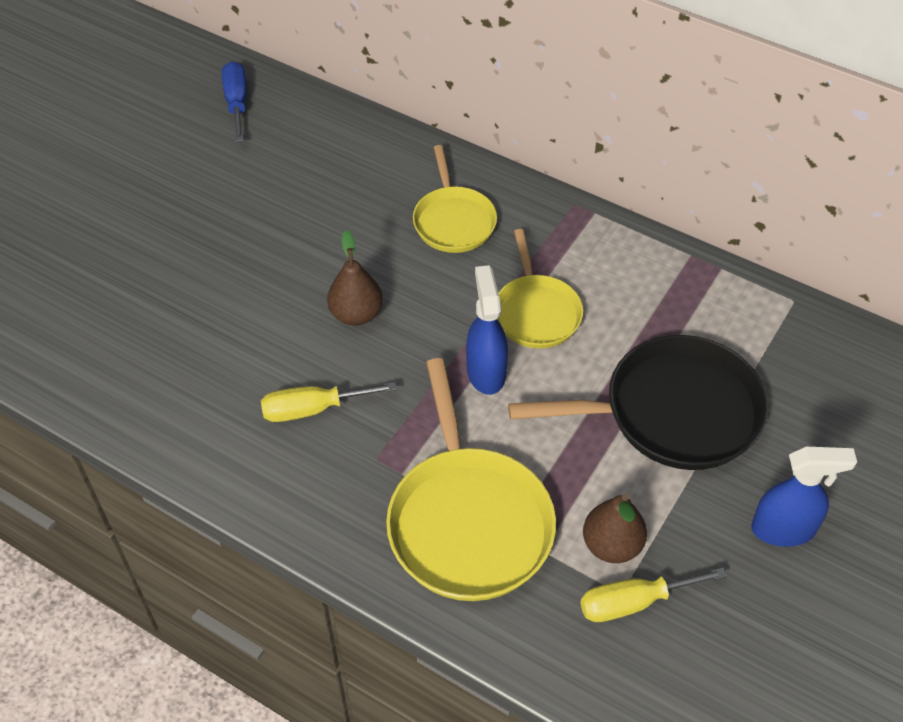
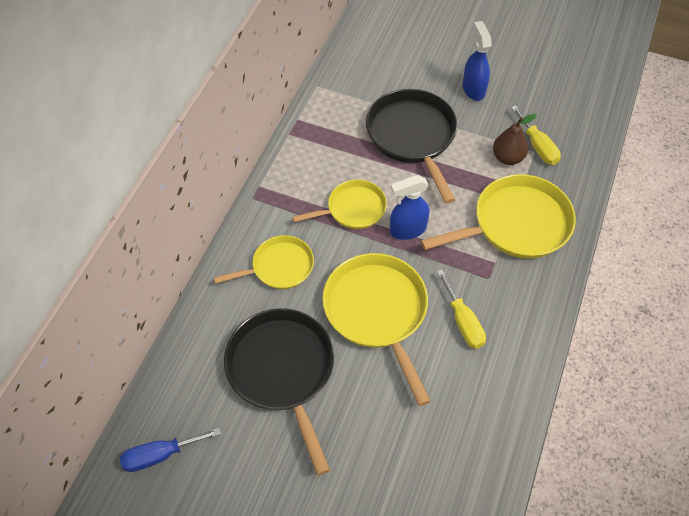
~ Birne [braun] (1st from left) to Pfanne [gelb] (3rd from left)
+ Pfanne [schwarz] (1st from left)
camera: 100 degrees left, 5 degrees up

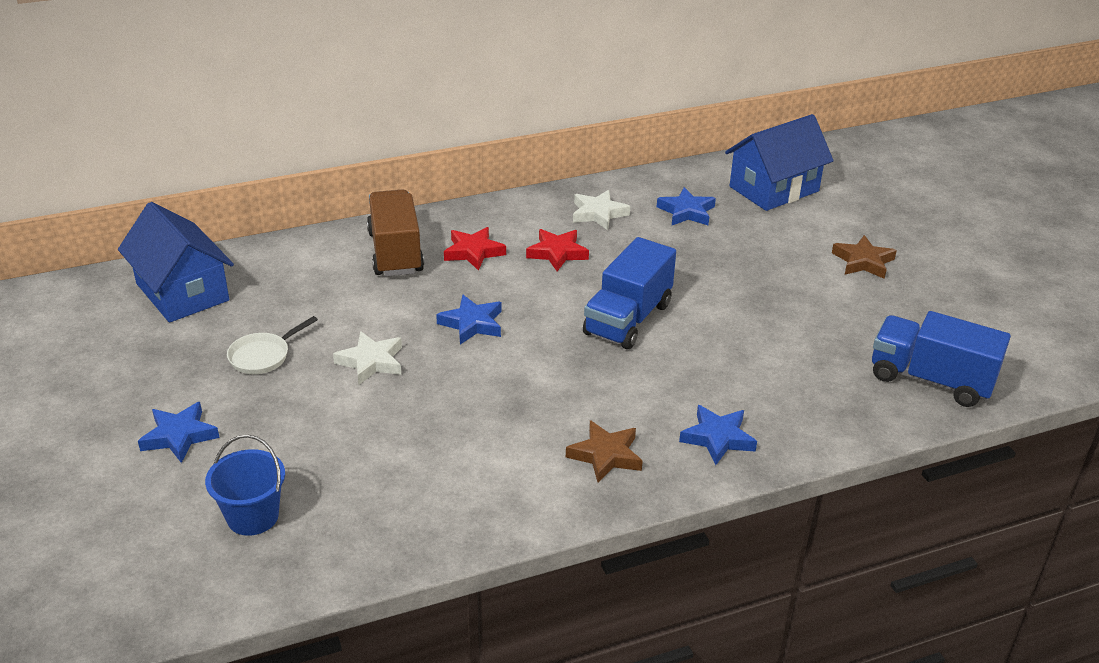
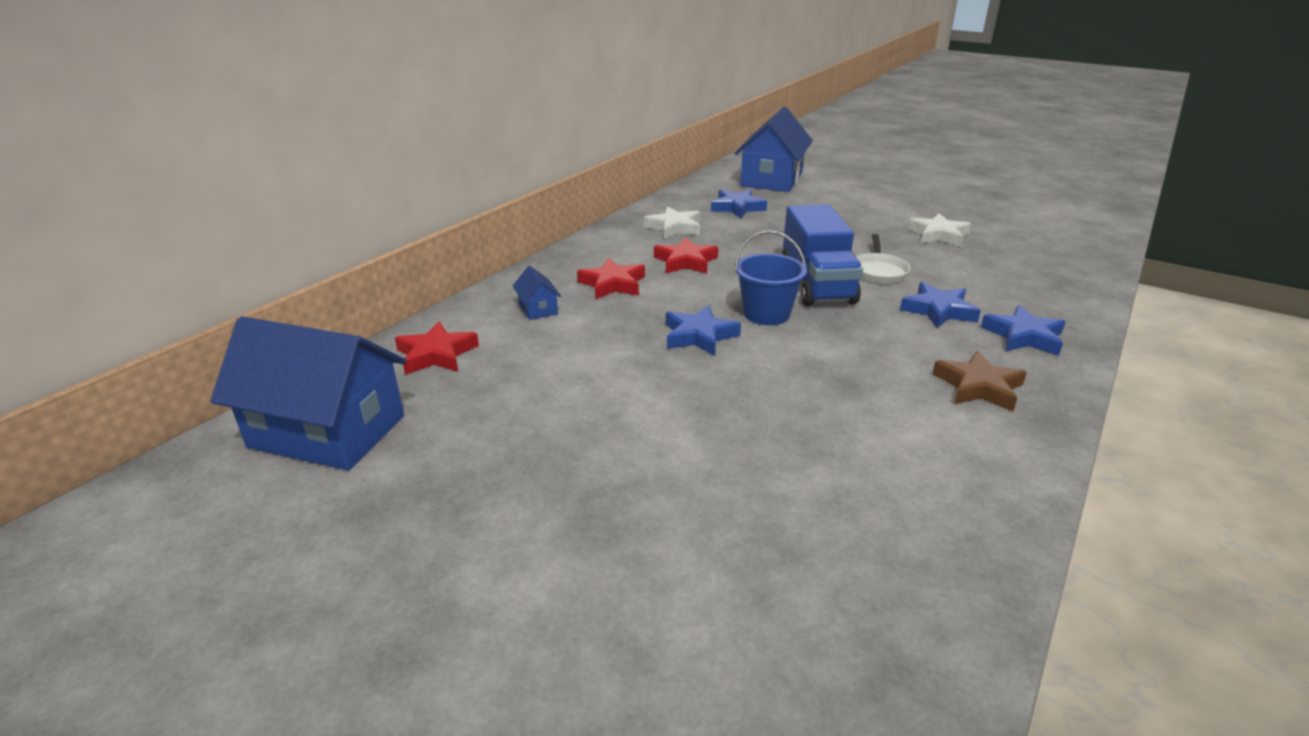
~ Stern [blau] (1st from left in the first image) to Stern [blau] (3rd from left)
~ Eimer [blau]
~ Pfanne [weiß]
~ Stern [weiß] (1st from left in the first image) to Stern [weiß] (2nd from left)
~ Lastwagen [braun] to Haus [blau] (2nd from left)
- Stern [braun] (2nd from left)
- Lastwagen [blau] (2nd from left)
+ Stern [rot] (1st from left)
camera: 35 degrees left, 5 degrees down

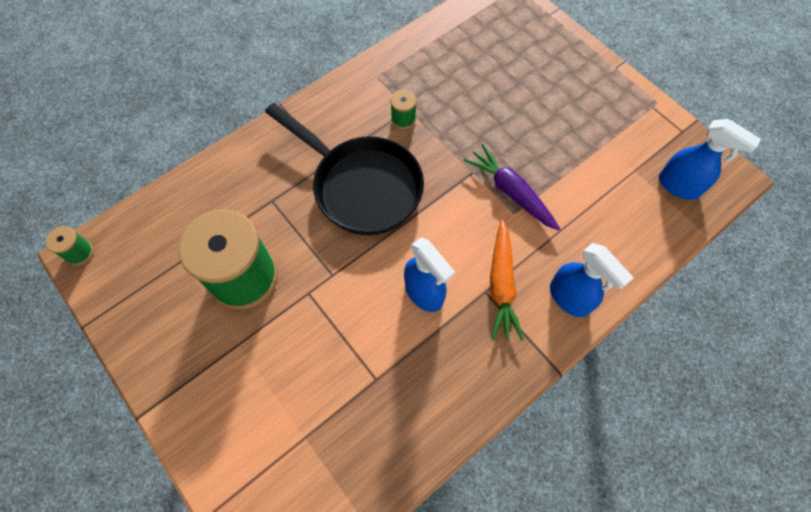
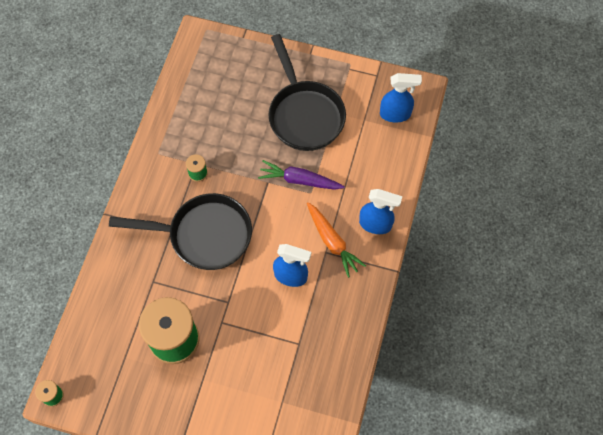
+ Pfanne [schwarz] (2nd from left)
camera: 35 degrees left, 0 degrees up

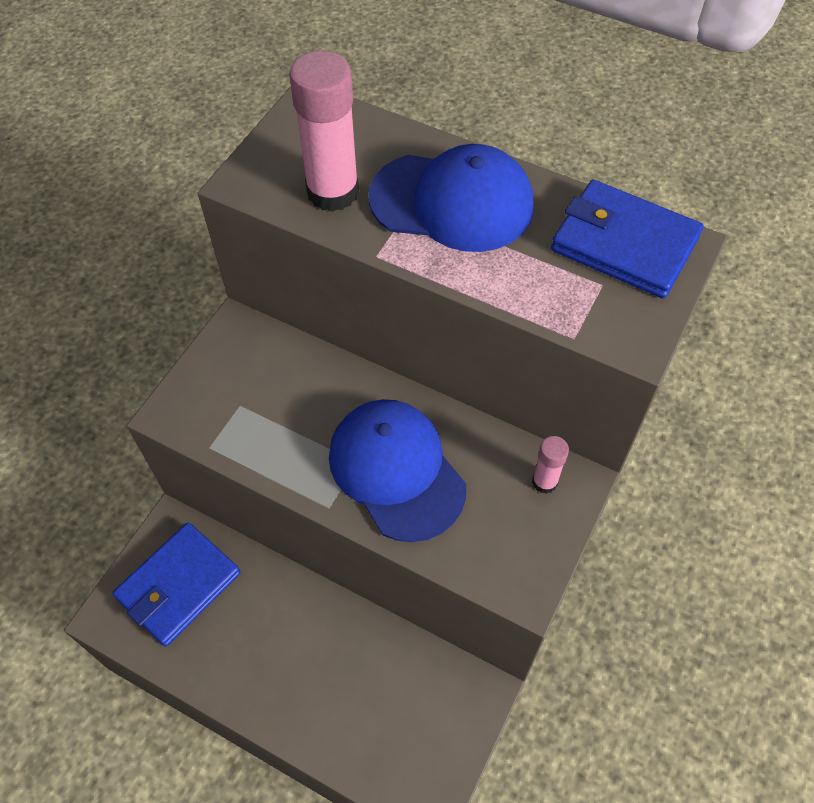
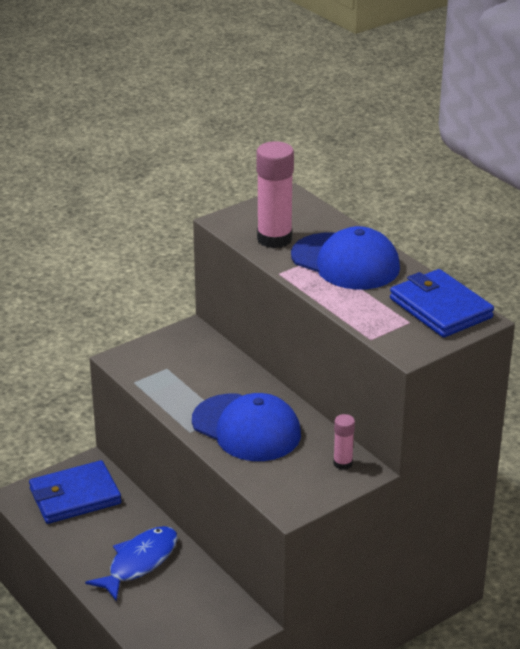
~ Kappe [blau] (1st from left) 135 degrees clockwise
+ Fisch [blau]
camera: 25 degrees right, 25 degrees down

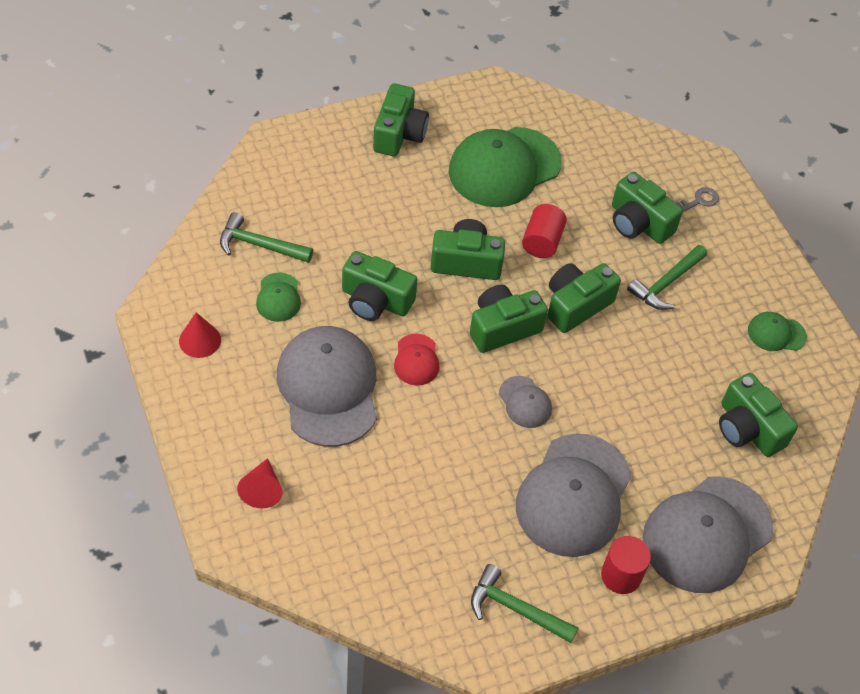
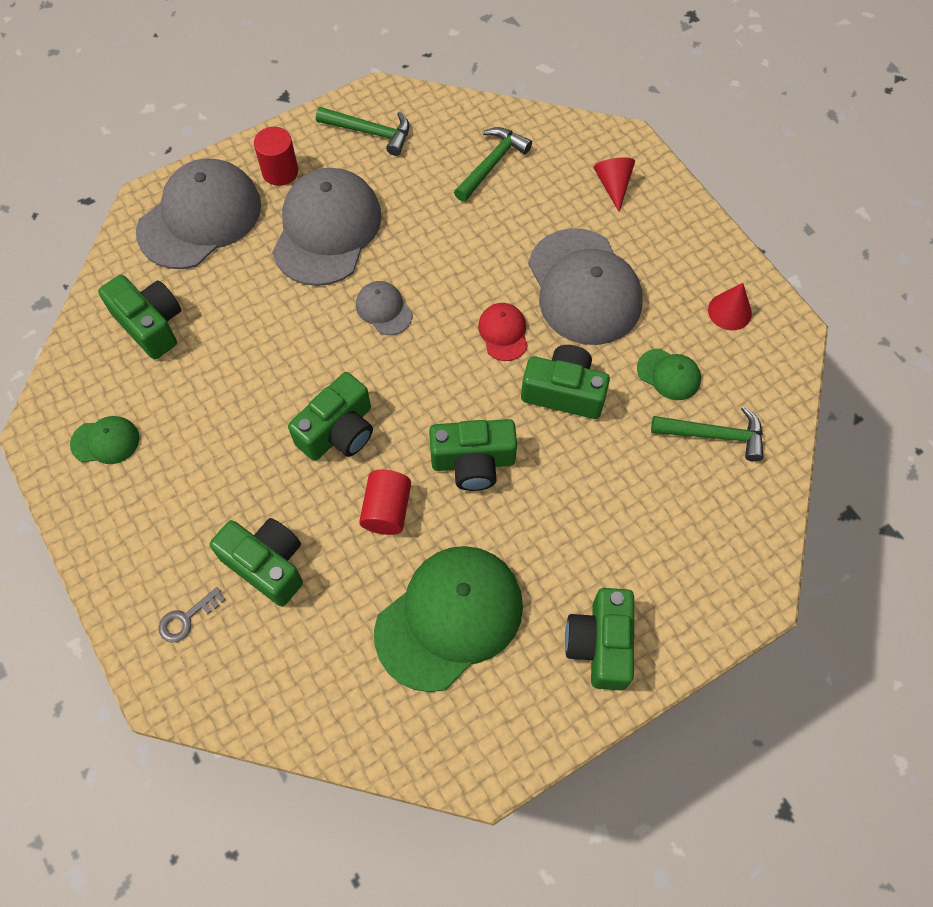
~ Kappe [grün] (1st from left in the first image) 135 degrees clockwise
- Kamera [grün] (4th from left)
~ Hammer [grün] (3rd from left in the first image) to Hammer [grün] (2nd from left)
camera: 175 degrees right, 10 degrees up

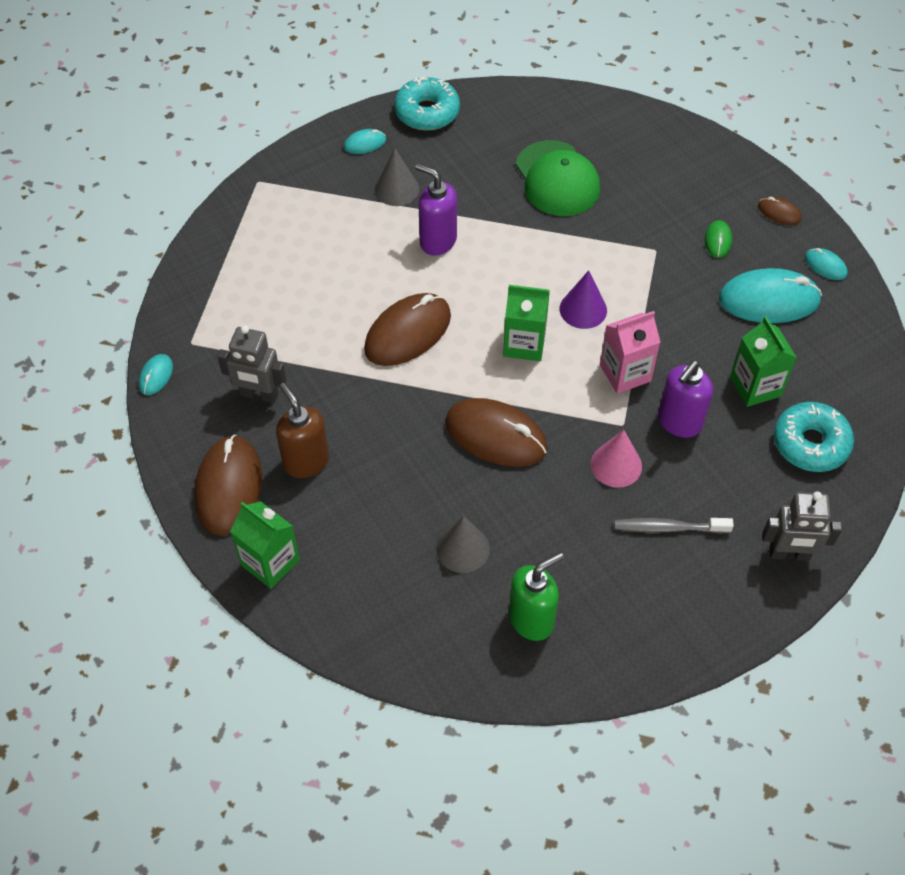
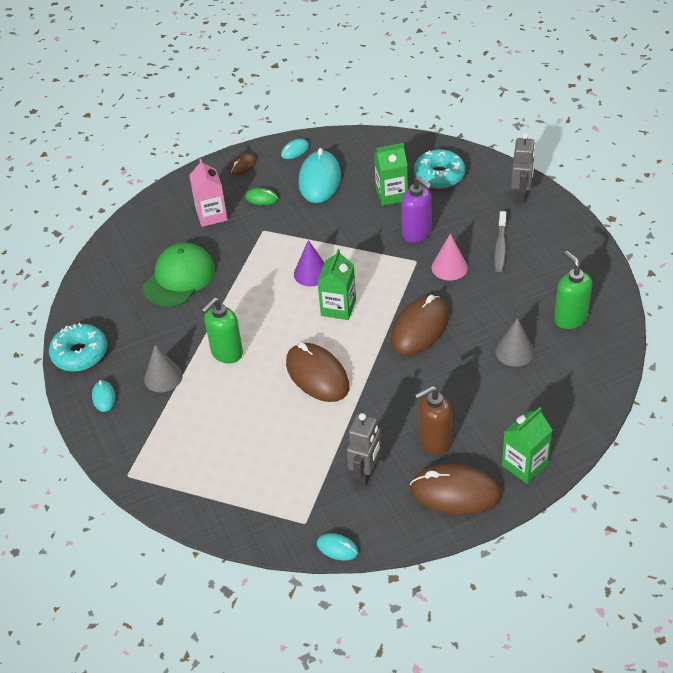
~ Seifenspender [lila] (1st from left) to Seifenspender [grün] (1st from left)
~ Kappe [grün] 45 degrees counterclockwise
~ Getränkekarton [rosa]
camera: 80 degrees left, 10 degrees down

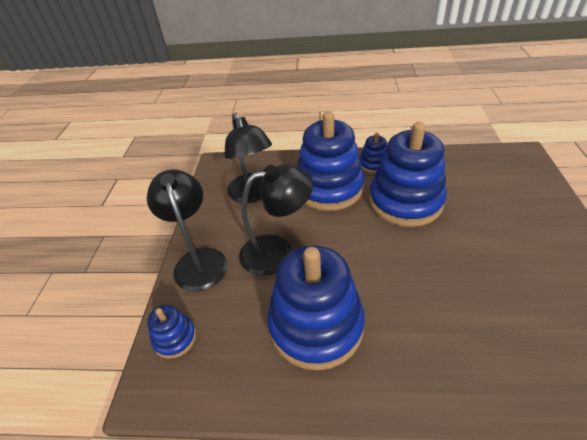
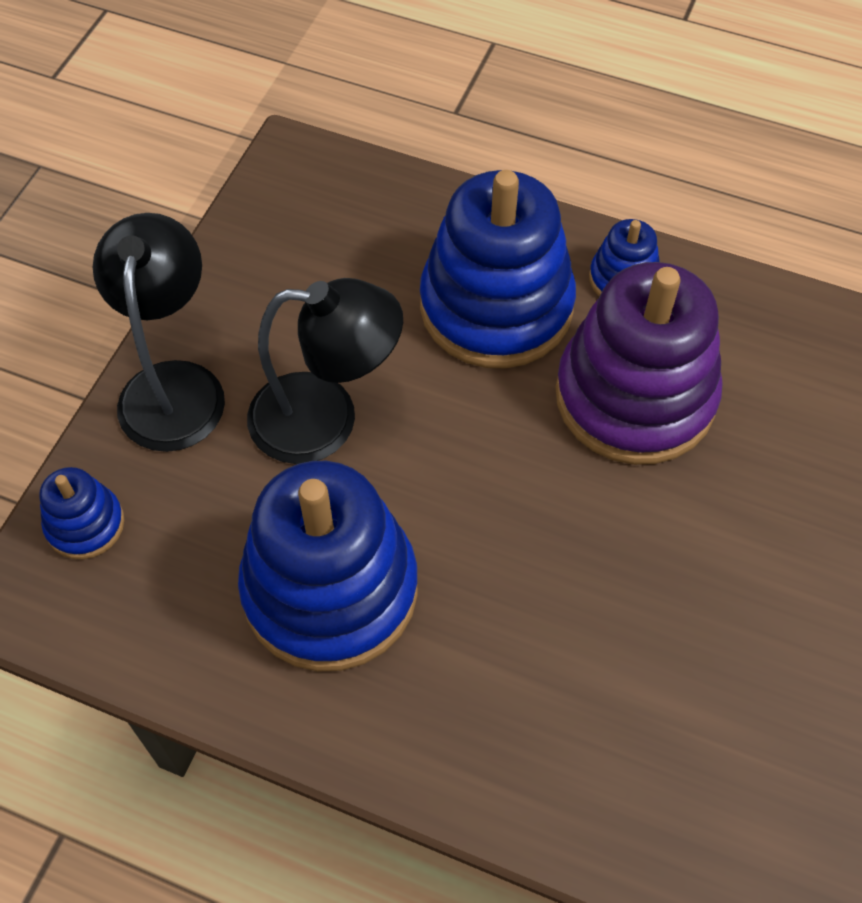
- Lampe [schwarz] (2nd from left)
~ Stapelspielzeug [blau] (5th from left) to Stapelspielzeug [lila]
camera: 15 degrees right, 15 degrees up

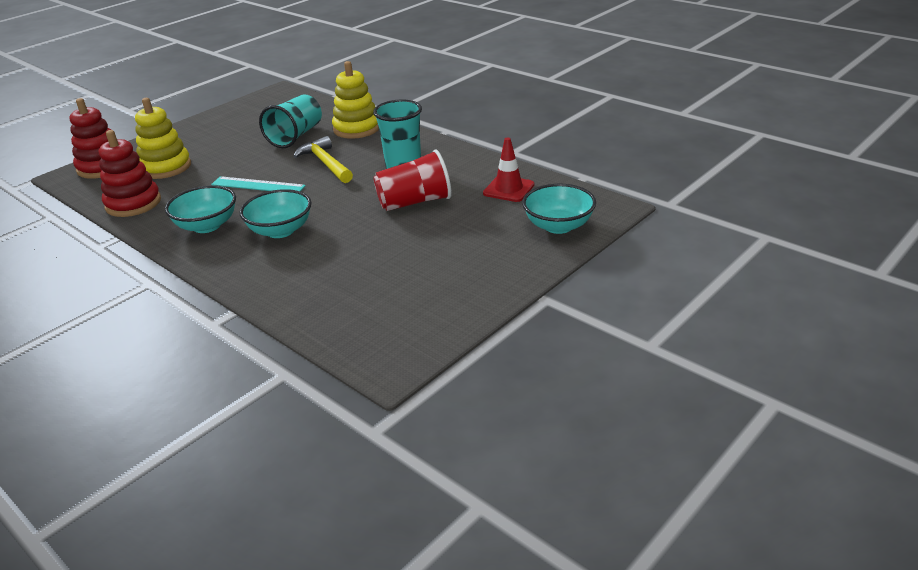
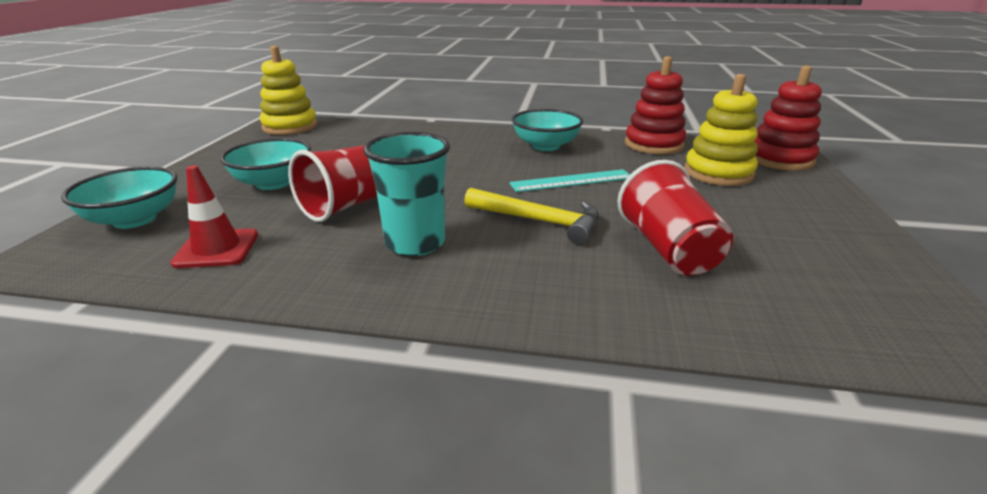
~ Schüssel [türkis] (2nd from left)
~ Becher [türkis] (1st from left) to Becher [rot] (2nd from left)
~ Stapelspielzeug [gelb] (2nd from left in the first image) to Stapelspielzeug [gelb] (1st from left)
camera: 145 degrees right, 5 degrees down

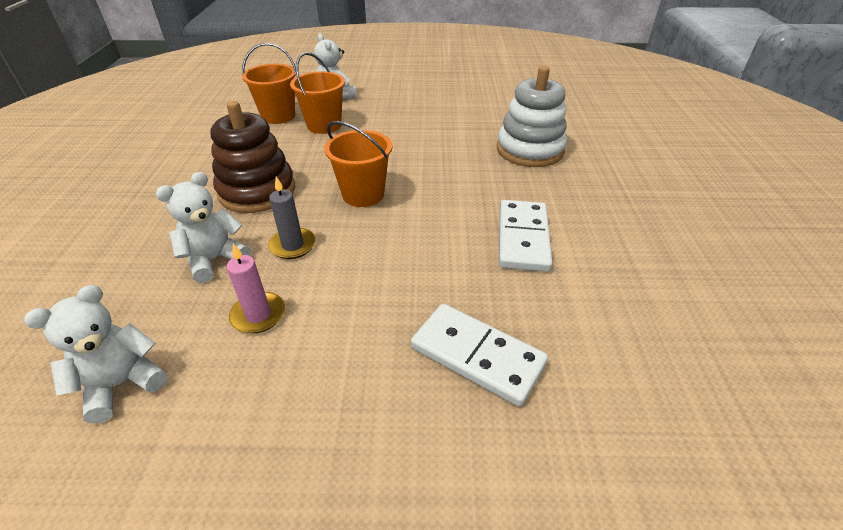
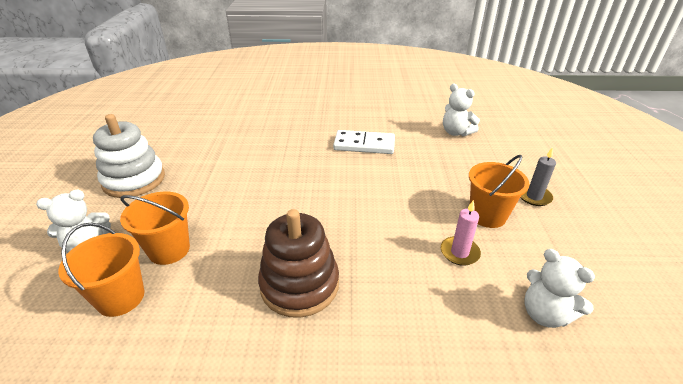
~ Teddybär [weiß] (2nd from left)
~ Kerze [grau]
~ Eimer [orange] (3rd from left)
- Dominostein [weiß] (1st from left)
~ Stapelspielzeug [weiß]
camera: 90 degrees left, 5 degrees down

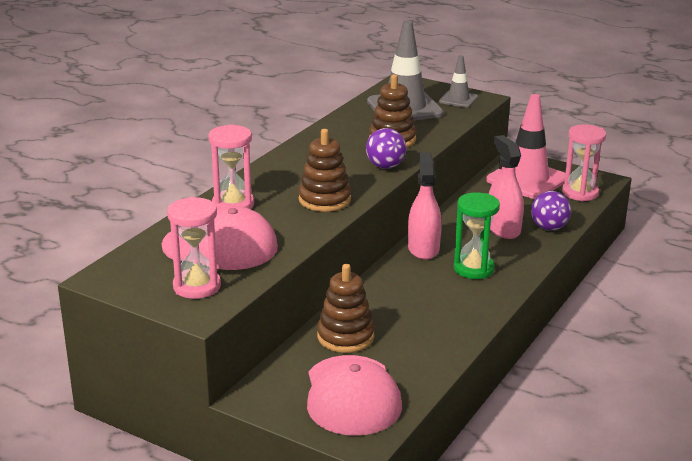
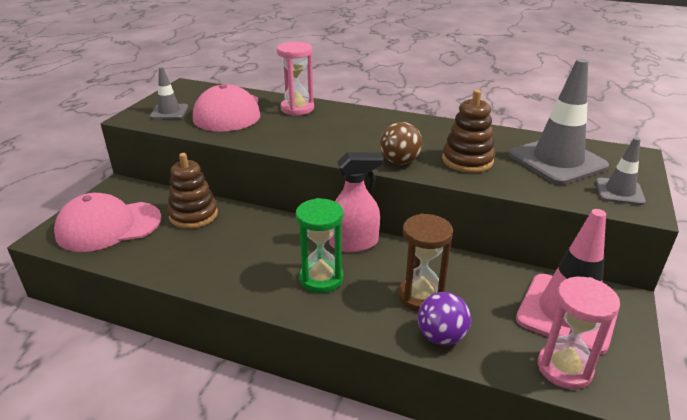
~ Sanduhr [rosa] (1st from left) to Leitkegel [grau] (1st from left)
- Stapelspielzeug [braun] (1st from left)
~ Ball [lila] (1st from left) to Ball [braun]
~ Sprühflasche [rosa] (2nd from left) to Sanduhr [braun]
camera: 80 degrees right, 5 degrees up

